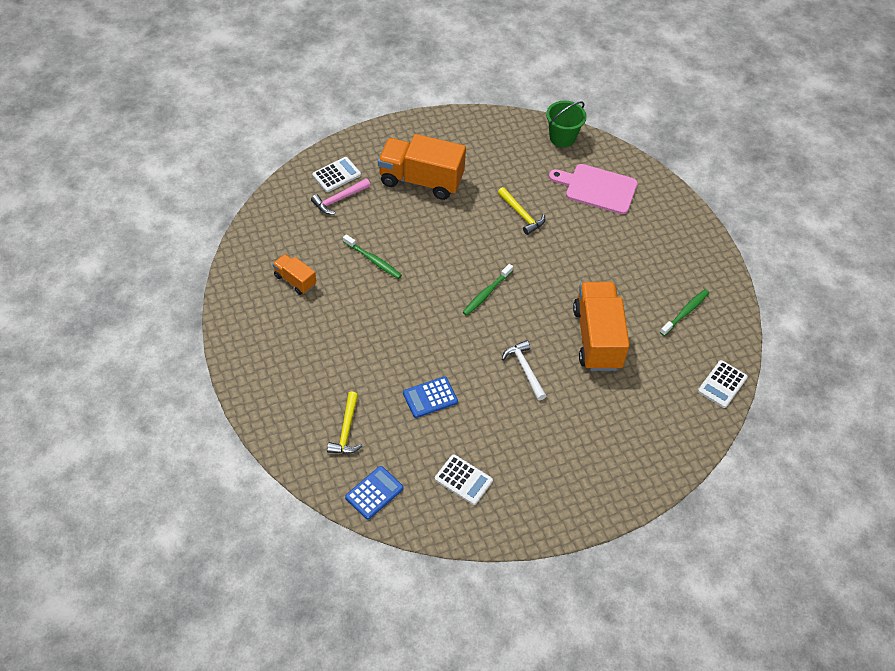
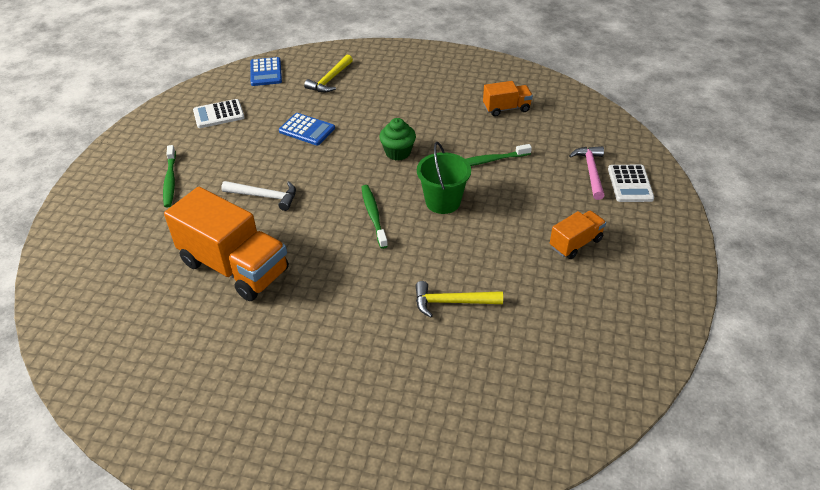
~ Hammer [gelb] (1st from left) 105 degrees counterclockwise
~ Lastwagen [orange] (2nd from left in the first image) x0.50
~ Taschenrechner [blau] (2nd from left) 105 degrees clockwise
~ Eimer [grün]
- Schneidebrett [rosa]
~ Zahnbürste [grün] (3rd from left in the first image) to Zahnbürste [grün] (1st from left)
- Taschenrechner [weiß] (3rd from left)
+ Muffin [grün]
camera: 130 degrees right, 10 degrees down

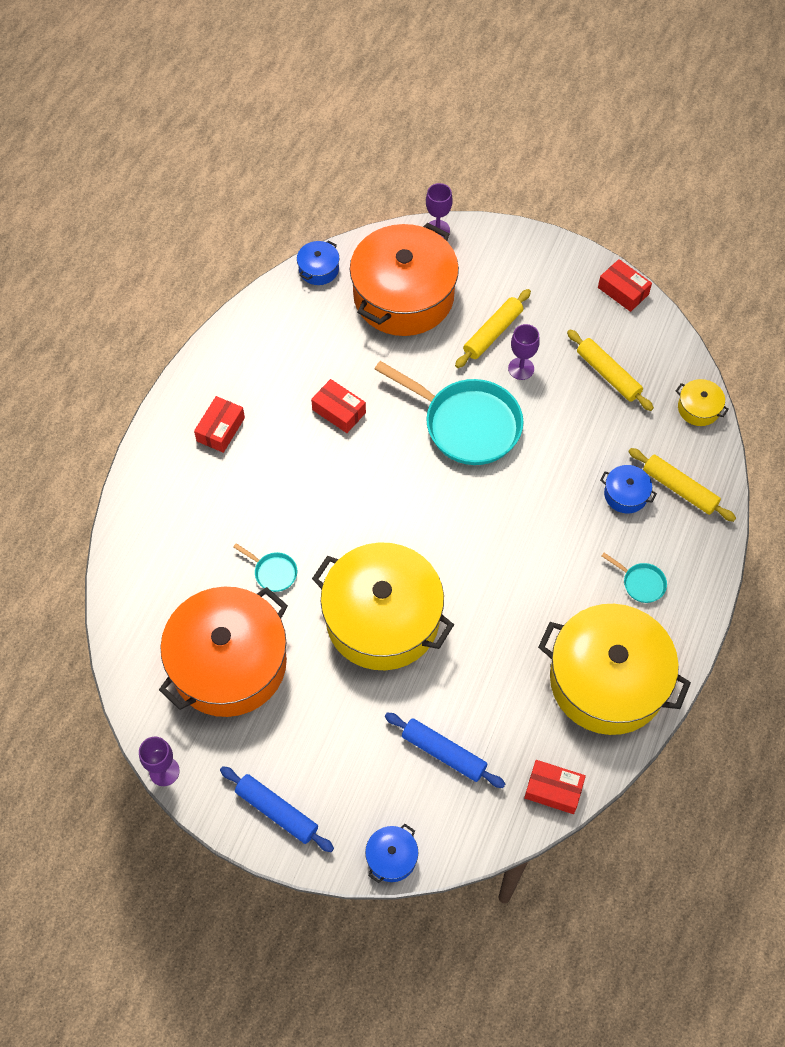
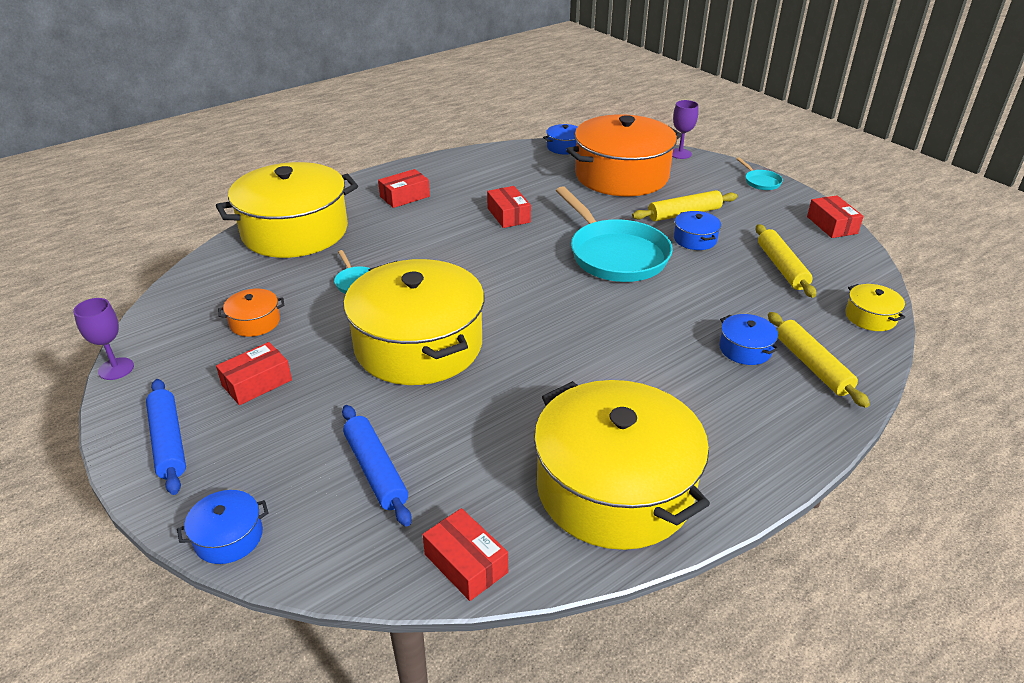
~ Kochtopf [orange] (1st from left) x0.40
~ Kelch [lila] (3rd from left) to Kochtopf [blau] (3rd from left)
~ Pfanne [türkis] (3rd from left)
+ Kochtopf [gelb] (1st from left)
+ Schachtel [rot] (1st from left)
camera: 30 degrees right, 25 degrees down

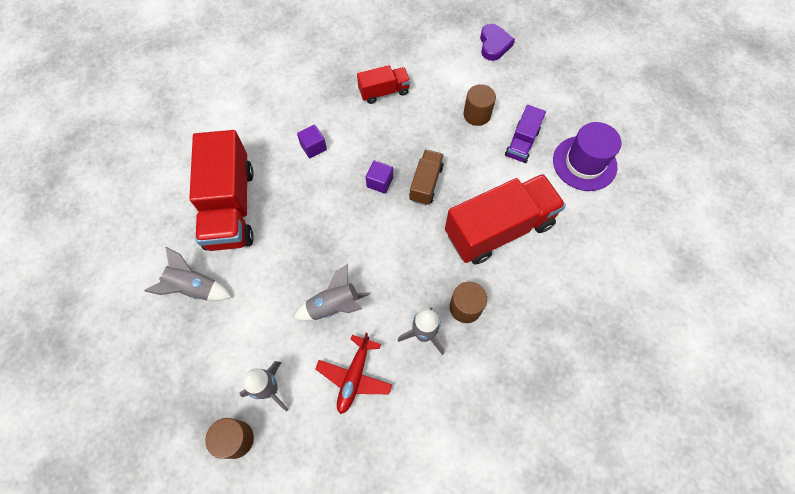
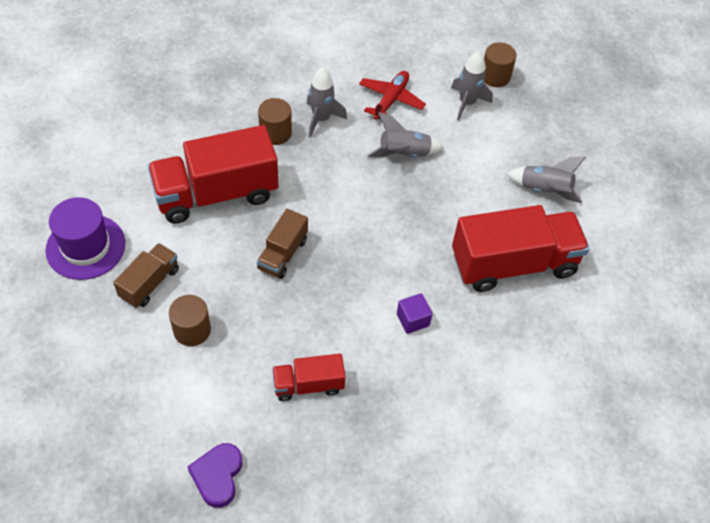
~ Lastwagen [rot] (1st from left in the first image) 75 degrees clockwise
- Kubus [lila] (2nd from left)
~ Herz [lila]
~ Lastwagen [lila] to Lastwagen [braun] (1st from left)
camera: 175 degrees left, 10 degrees down

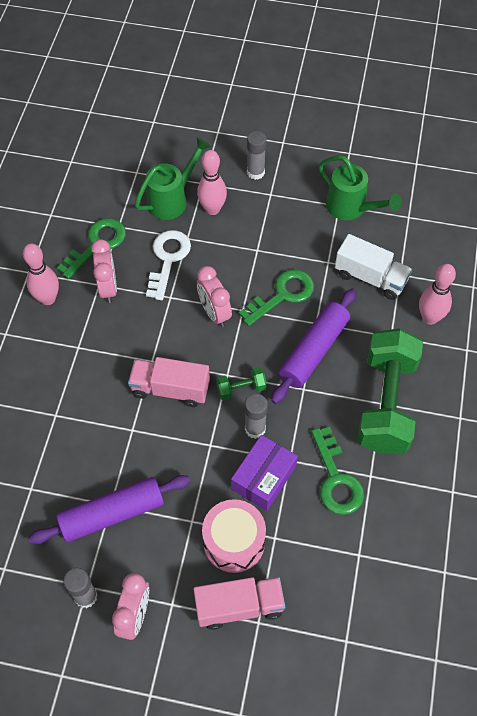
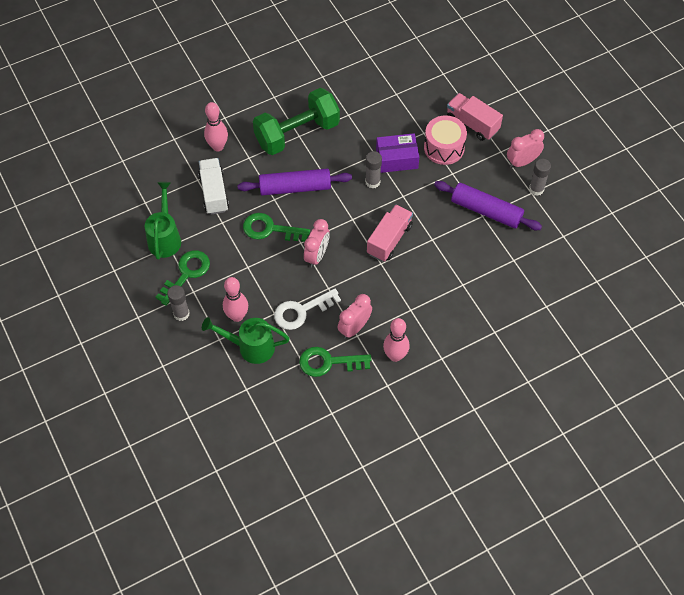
~ Lastwagen [rosa] (1st from left) 120 degrees counterclockwise
- Hantel [grün] (1st from left)
~ Schlüssel [grün] (3rd from left in the first image) to Schlüssel [grün] (1st from left)
camera: 130 degrees left, 0 degrees up

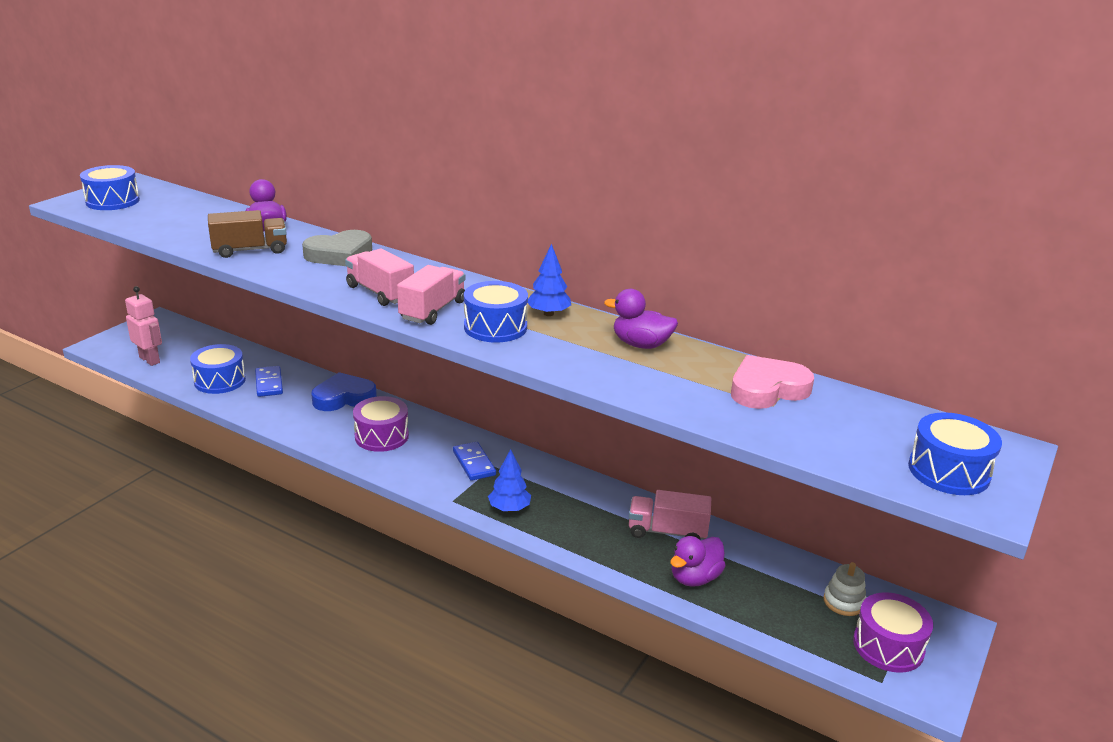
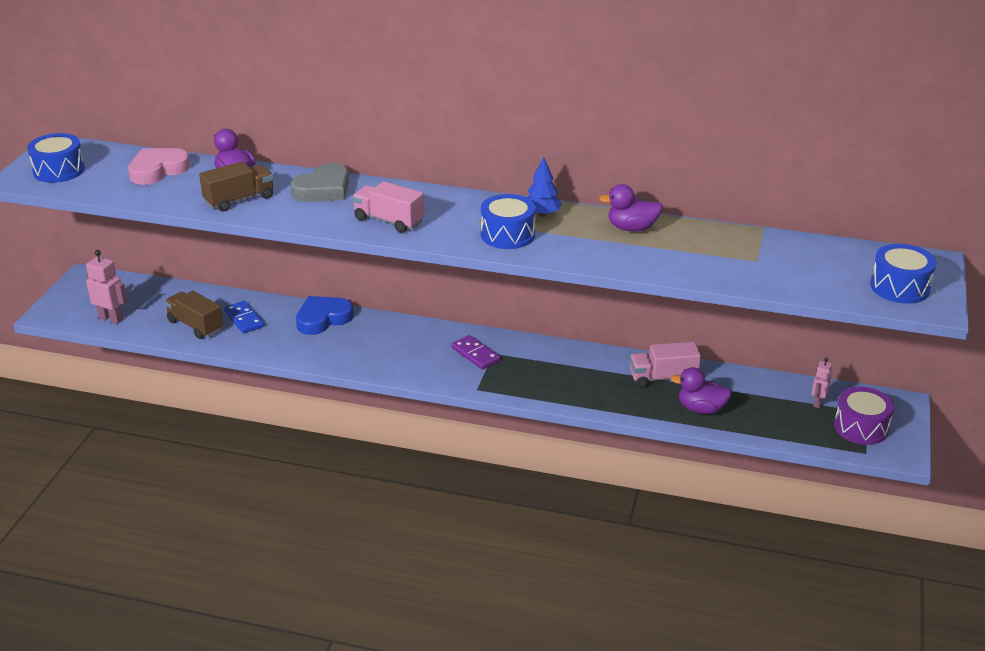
~ Trommel [blau] (2nd from left) to Lastwagen [braun] (1st from left)
- Trommel [lila] (1st from left)
- Lastwagen [rosa] (2nd from left)
~ Dominostein [blau] (2nd from left) to Dominostein [lila]
- Baum [blau] (1st from left)
~ Ente [lila] (3rd from left) 75 degrees clockwise
~ Herz [rosa]
~ Stapelspielzeug [weiß] to Roboter [rosa] (2nd from left)
camera: 15 degrees left, 5 degrees up

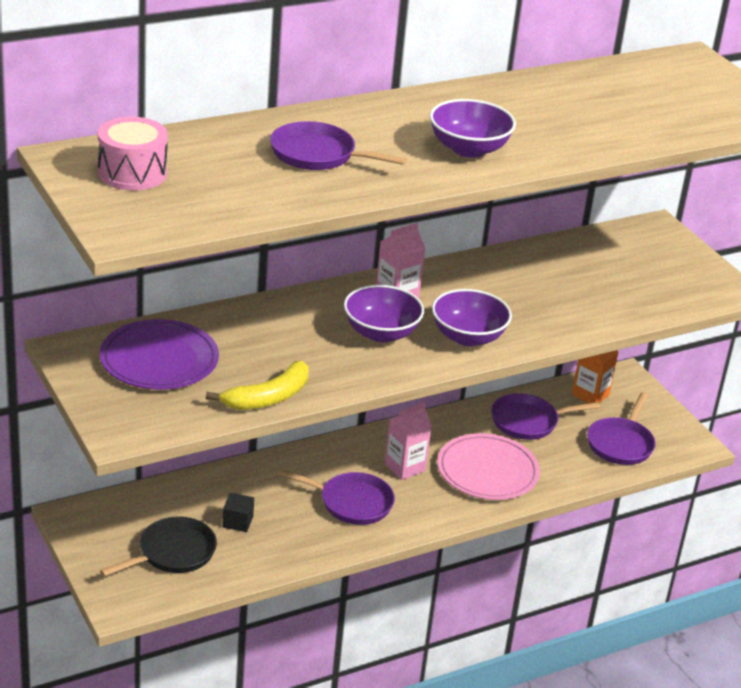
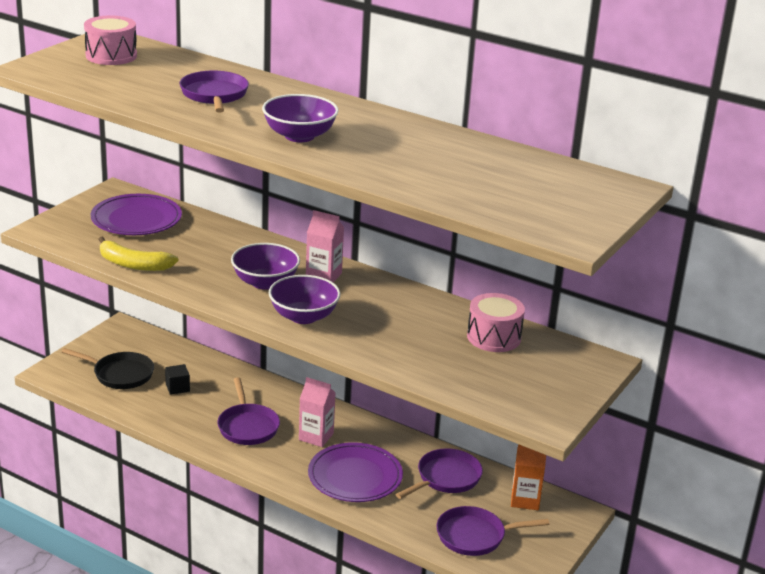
~ Teller [rosa] to Teller [lila] (2nd from left)
~ Pfanne [lila] (3rd from left) 90 degrees clockwise
+ Trommel [rosa] (2nd from left)
camera: 60 degrees right, 5 degrees down

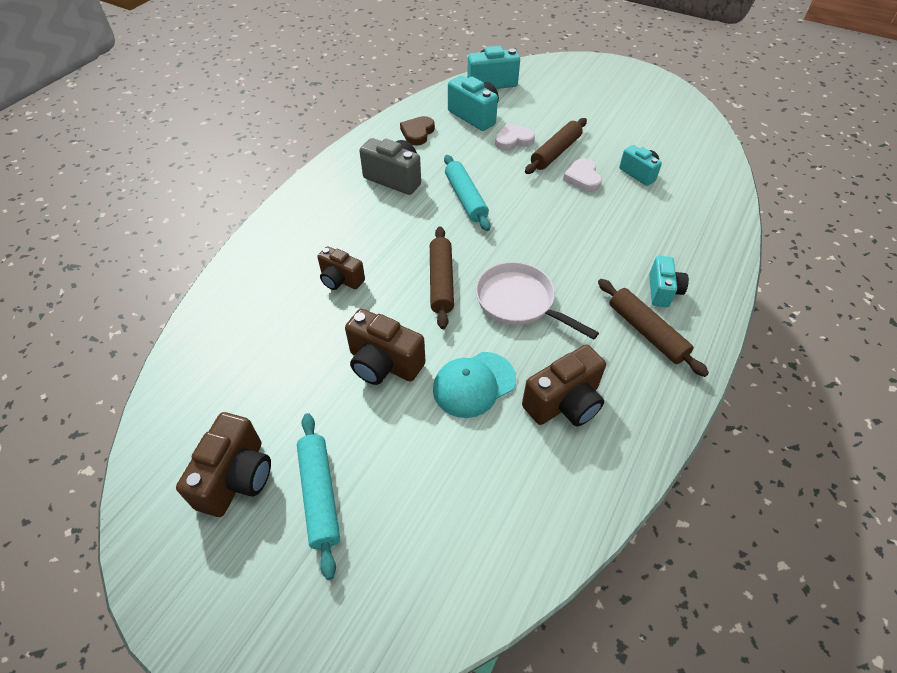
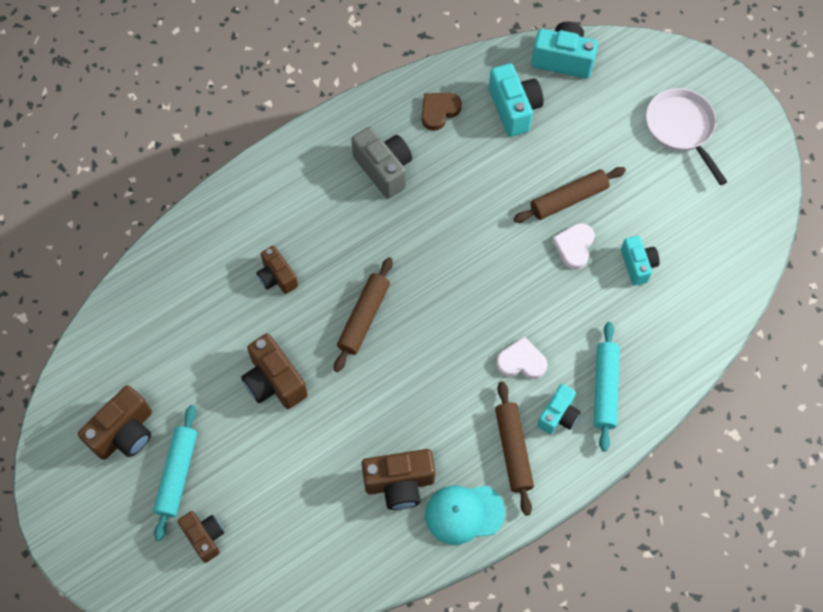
~ Kappe [türkis]
~ Nudelholz [türkis] (2nd from left)
~ Pfanne [weiß]
~ Herz [weiß] (1st from left)
+ Kamera [braun] (2nd from left)
camera: 25 degrees right, 15 degrees up

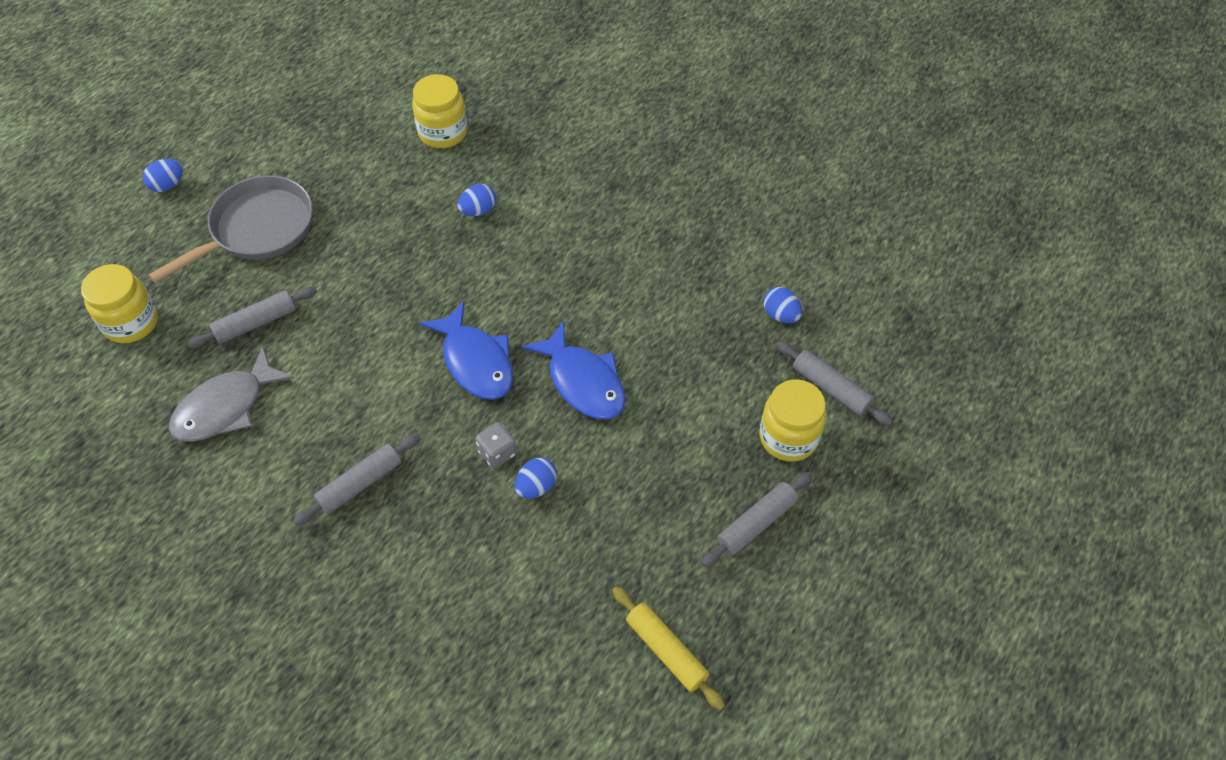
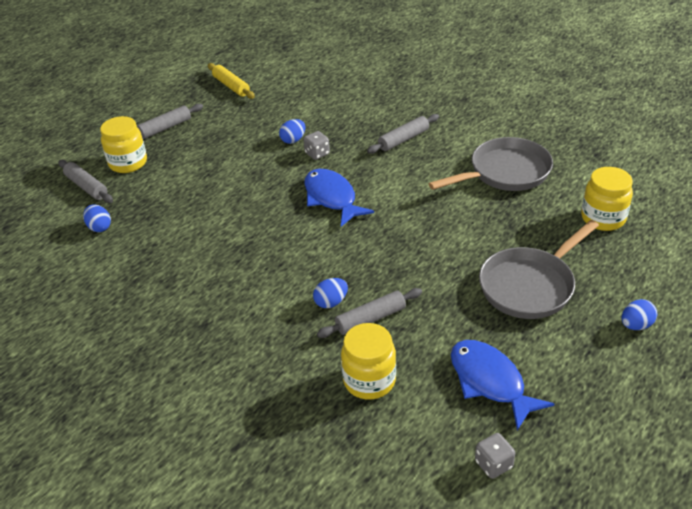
~ Fisch [grau] to Pfanne [grau] (1st from left)
~ Nudelholz [grau] (1st from left in the first image) to Nudelholz [grau] (3rd from left)
~ Fisch [blau] (2nd from left)
+ Spielwürfel [grau] (2nd from left)
camera: 175 degrees left, 15 degrees down

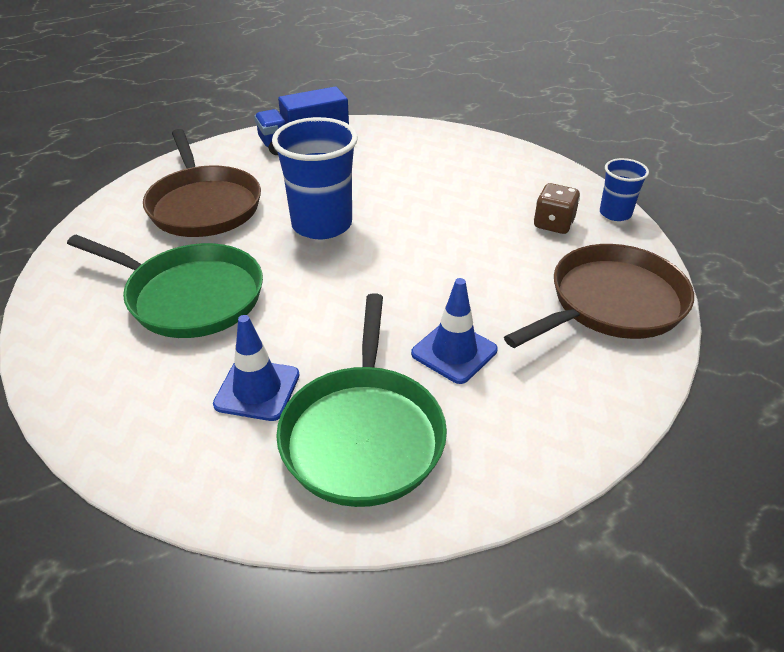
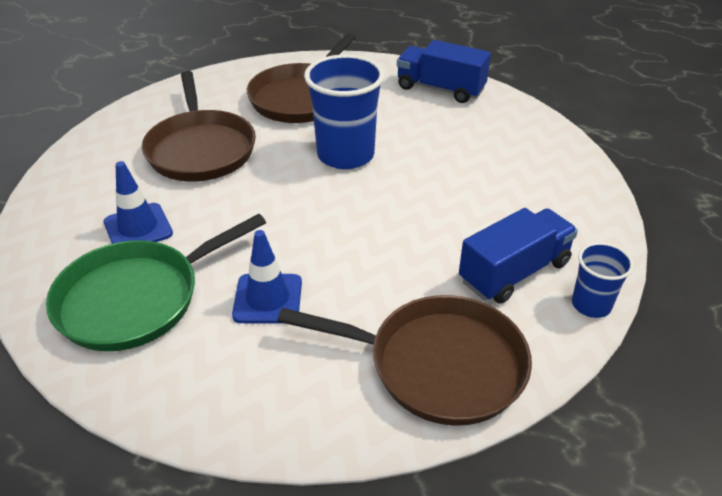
~ Pfanne [grün] (1st from left) to Pfanne [braun] (1st from left)
~ Spielwürfel [braun] to Lastwagen [blau] (2nd from left)
camera: 50 degrees right, 0 degrees up

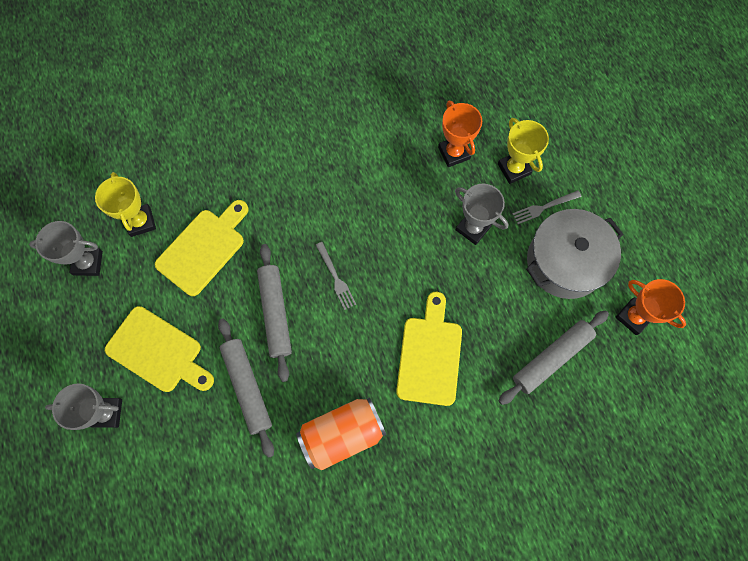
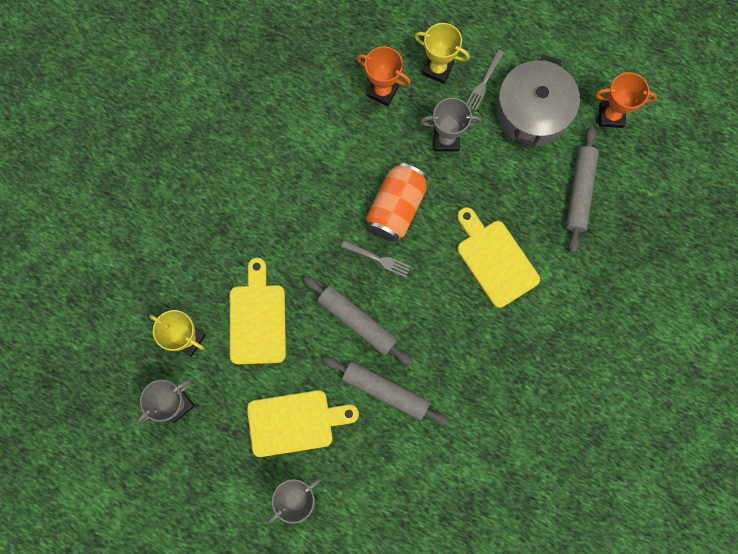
~ Dose [orange]
camera: 40 degrees left, 5 degrees up

